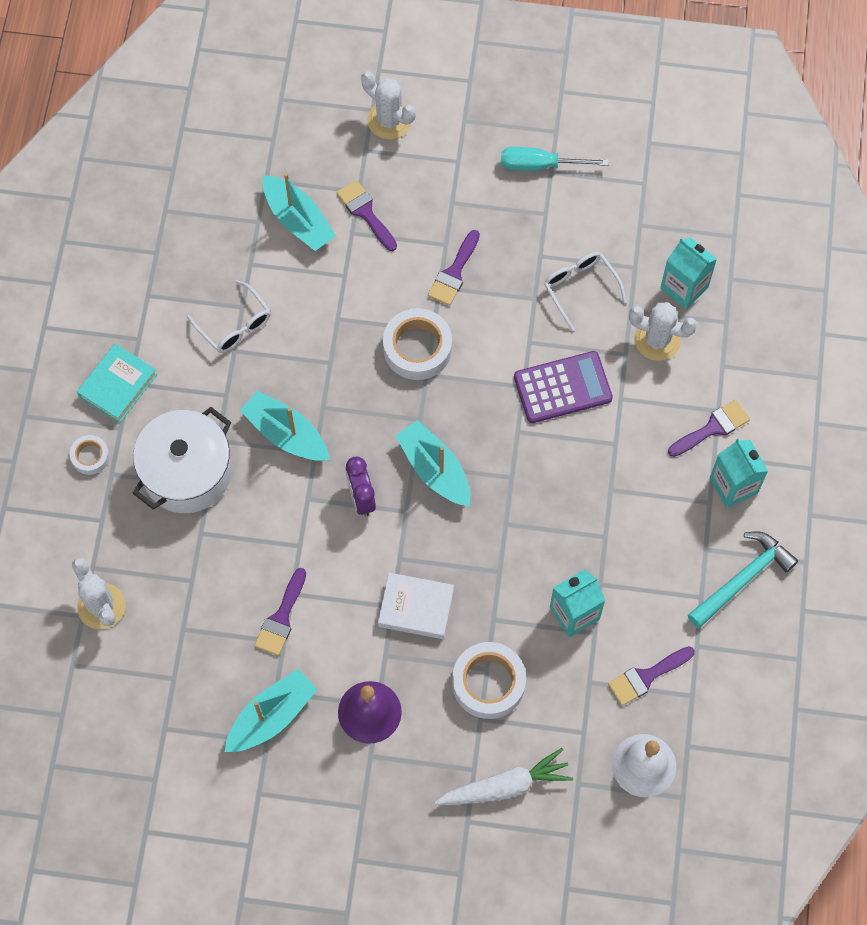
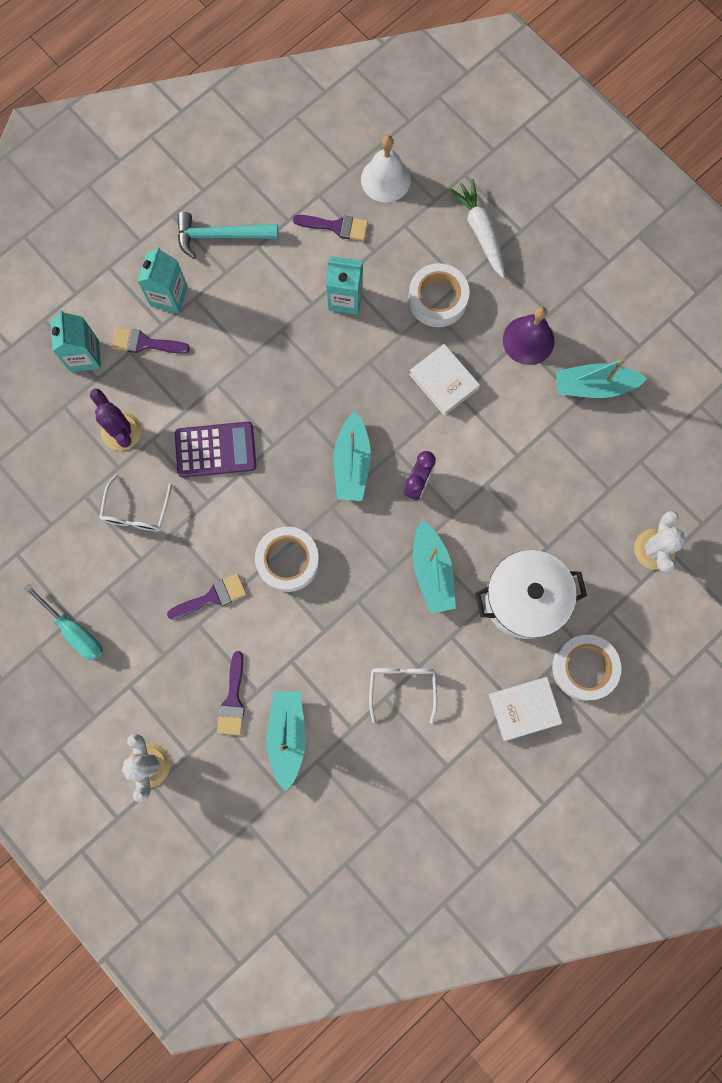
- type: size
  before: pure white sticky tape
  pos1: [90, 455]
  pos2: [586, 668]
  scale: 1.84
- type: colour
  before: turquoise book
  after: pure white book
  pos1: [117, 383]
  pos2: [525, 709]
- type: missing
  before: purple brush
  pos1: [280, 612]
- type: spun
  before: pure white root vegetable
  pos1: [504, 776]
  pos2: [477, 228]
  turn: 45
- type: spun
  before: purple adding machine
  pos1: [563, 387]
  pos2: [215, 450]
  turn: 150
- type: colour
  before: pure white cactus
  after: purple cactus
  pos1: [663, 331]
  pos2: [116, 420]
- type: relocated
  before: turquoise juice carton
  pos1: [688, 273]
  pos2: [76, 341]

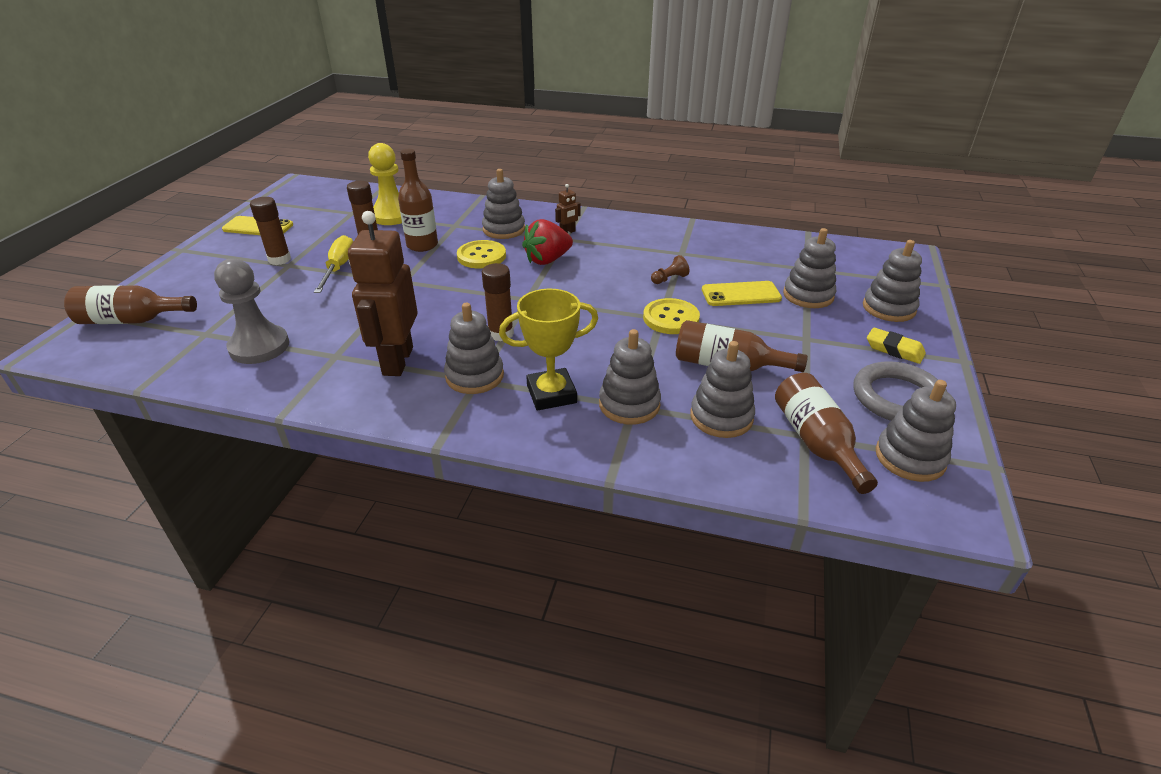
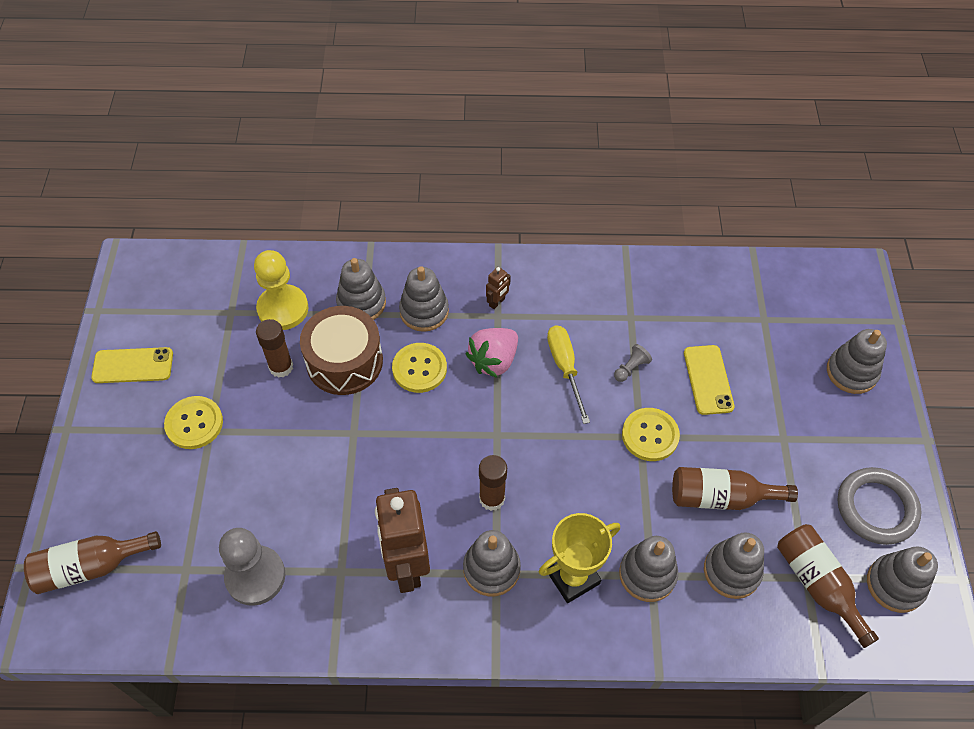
- type: exchanged
  before: dark brown glue stick
  after: bright yellow button
  pos1: [270, 231]
  pos2: [193, 422]
- type: relocated
  before: bright yellow flat screwdriver
  pos1: [333, 264]
  pos2: [568, 374]
- type: exchanged
  before: dark brown flask
  after: dark brown snare drum
  pos1: [418, 200]
  pos2: [341, 350]
- type: colour
  before: red berry
  after: rose-pink berry
  pos1: [547, 242]
  pos2: [492, 353]
- type: colour
  before: dark brown game pawn
  after: ash-grey game pawn
  pos1: [670, 269]
  pos2: [633, 363]
- type: spun
  before: bright yellow phone
  pos1: [742, 293]
  pos2: [709, 380]
  turn: -75
- type: relocated
  before: ash-grey ring stacker
  pos1: [809, 268]
  pos2: [361, 289]
- type: missing
  before: bright yellow pencil eraser
  pos1: [896, 346]

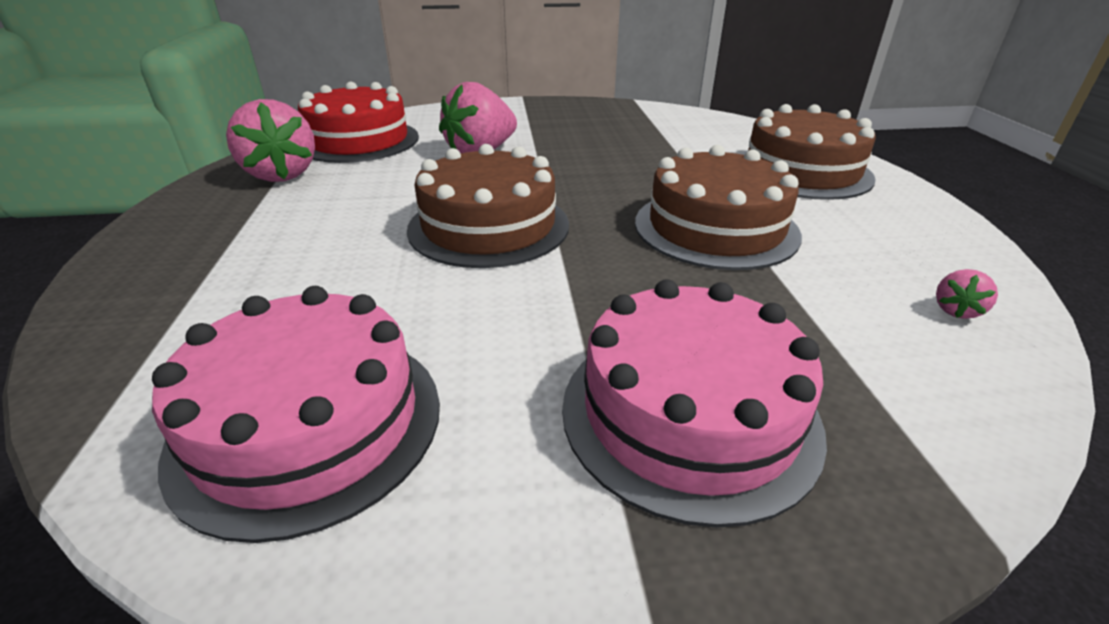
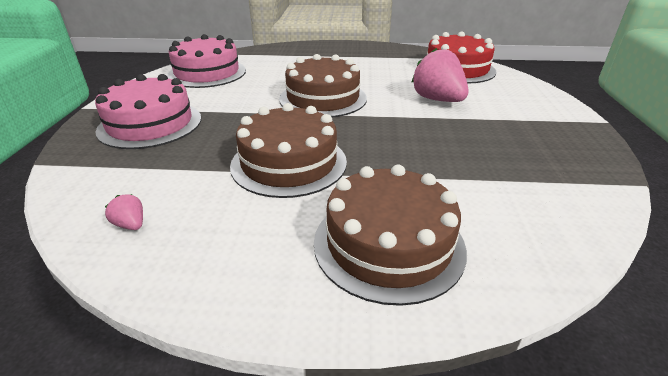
- type: missing
  before: rose-pink berry
  pos1: [270, 140]

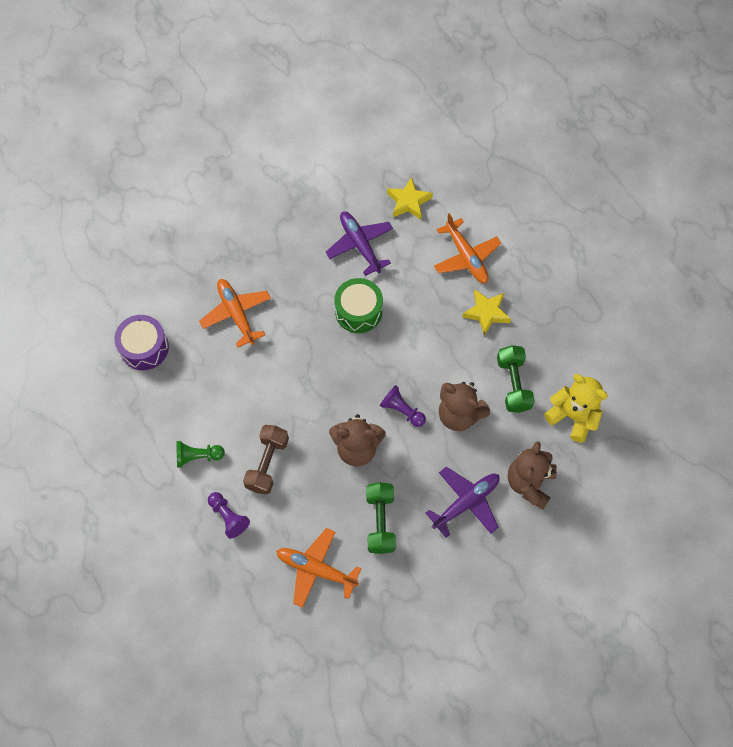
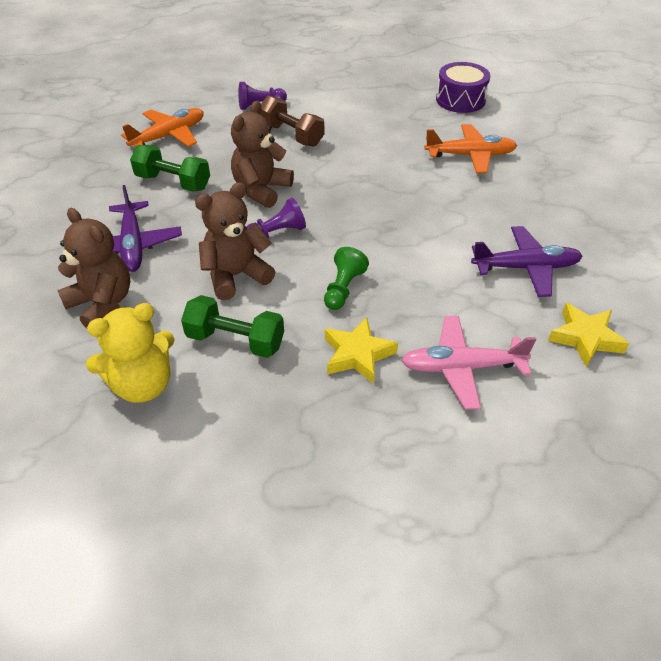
- type: relocated
  before: emerald game pawn
  pos1: [200, 454]
  pos2: [346, 278]
- type: missing
  before: emerald snare drum
  pos1: [358, 305]
- type: colour
  before: orange toy plane
  after: rose-pink toy plane
  pos1: [468, 248]
  pos2: [468, 362]

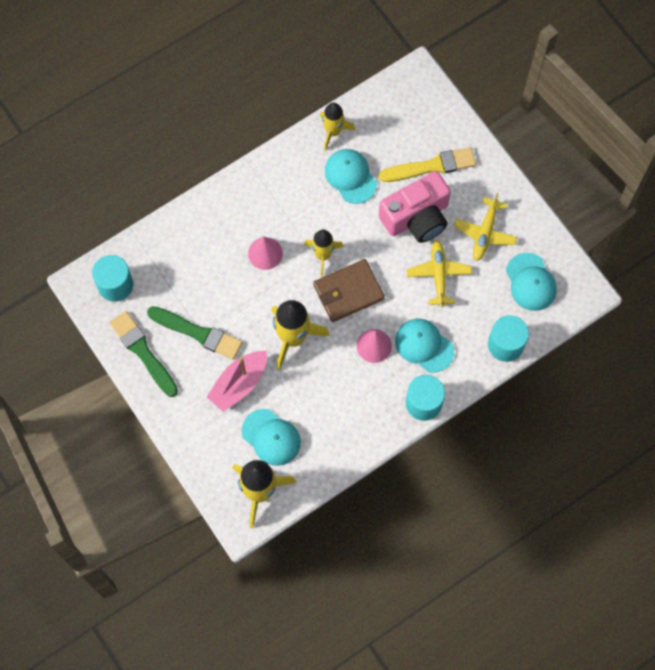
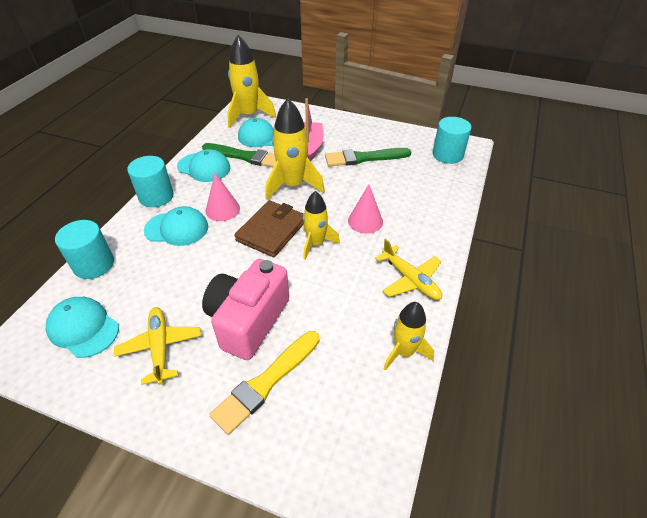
- type: relocated
  before: emerald brush
  pos1: [144, 354]
  pos2: [239, 155]
- type: relocated
  before: turquoise peaked cap
  pos1: [351, 176]
  pos2: [203, 165]
- type: relocated
  before: bright yellow toy plane
  pos1: [439, 273]
  pos2: [408, 269]

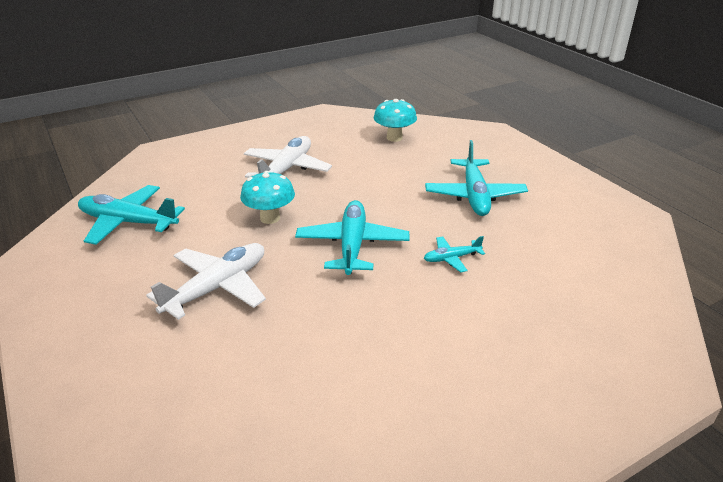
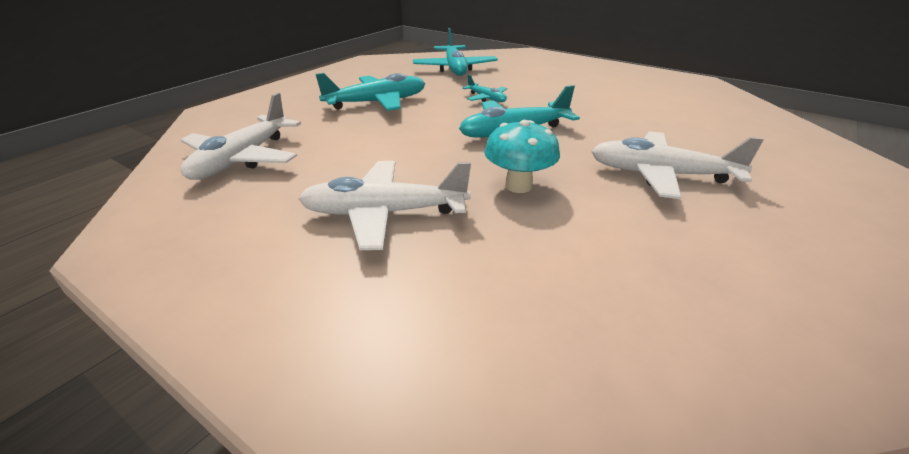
- type: relocated
  before: turquoise toy plane
  pos1: [131, 215]
  pos2: [455, 52]
- type: exchanged
  before: turquoise mushroom
  after: pure white toy plane
  pos1: [395, 120]
  pos2: [241, 136]

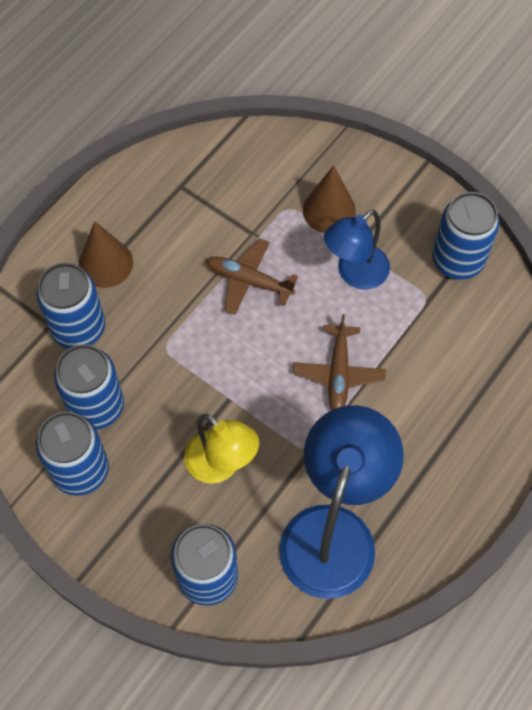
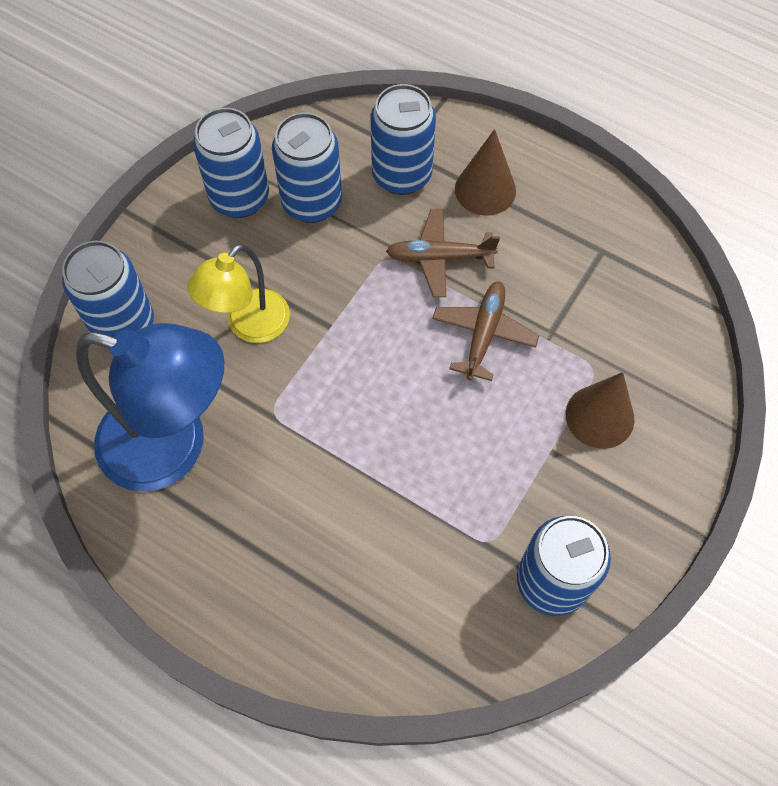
- type: relocated
  before: dark brown toy plane
  pos1: [339, 362]
  pos2: [443, 253]
- type: missing
  before: royal blue lamp
  pos1: [357, 250]

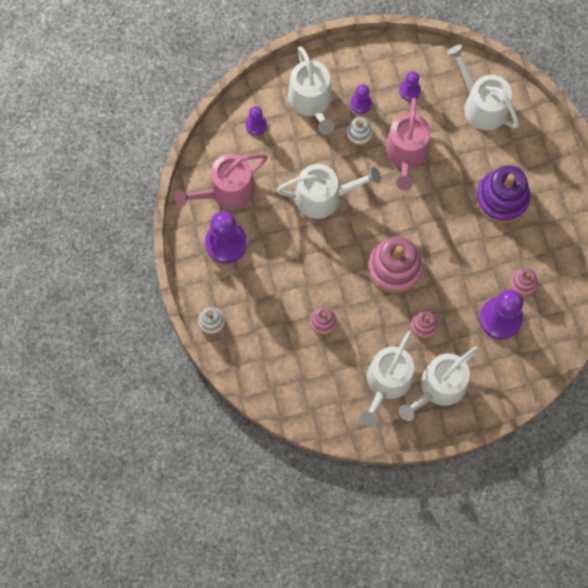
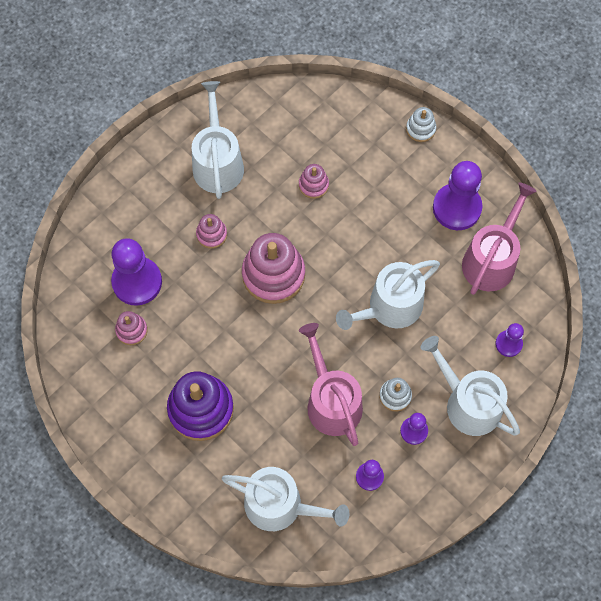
- type: missing
  before: pure white watering pot
  pos1: [439, 384]

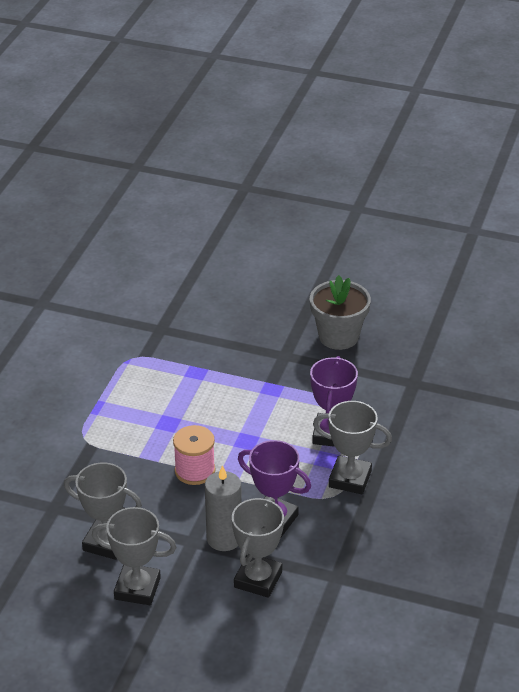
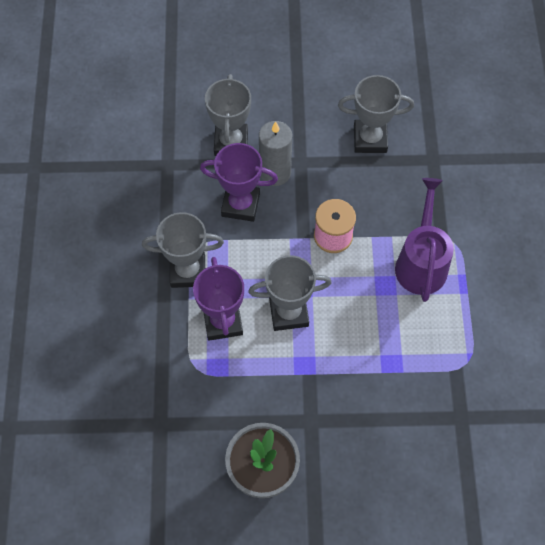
- type: relocated
  before: ash-grey award cup
  pos1: [134, 556]
  pos2: [290, 293]
- type: appeared
  after: purple watering pot
  pos2: [424, 240]

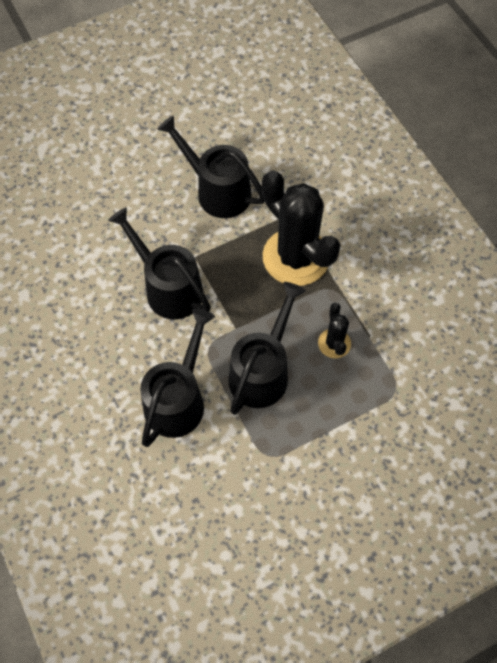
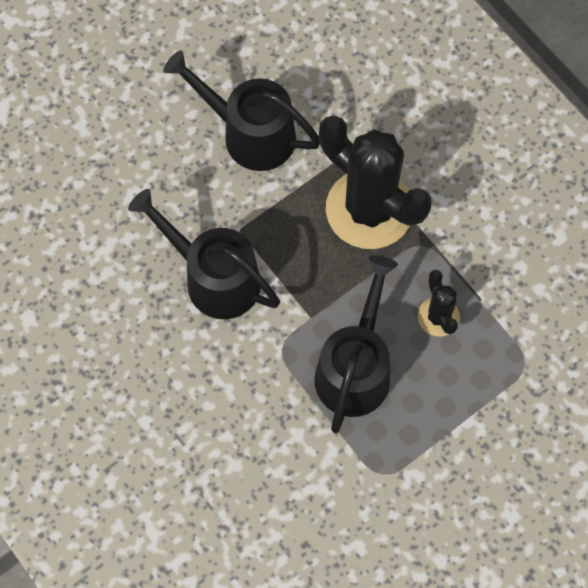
- type: missing
  before: ebony watering pot
  pos1: [177, 377]

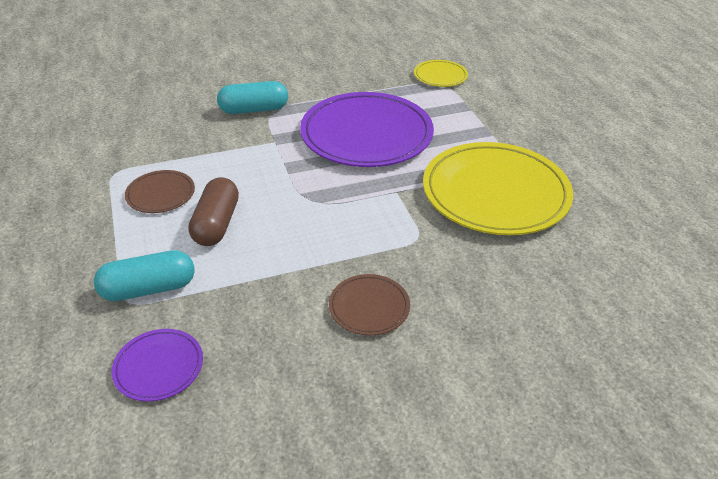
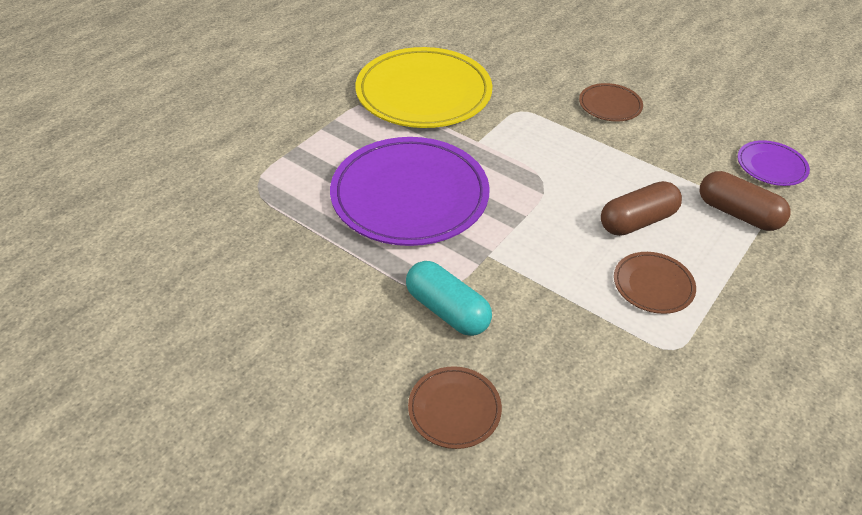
- type: colour
  before: turquoise pill shape
  after: dark brown pill shape
  pos1: [144, 275]
  pos2: [745, 201]
- type: missing
  before: bright yellow plate
  pos1: [441, 73]
- type: appeared
  after: dark brown plate
  pos2: [455, 407]

